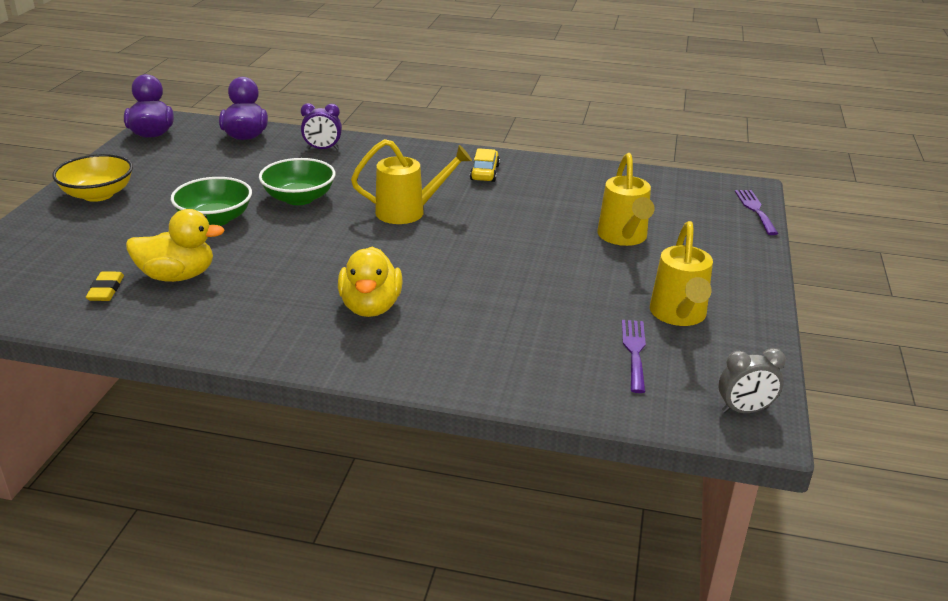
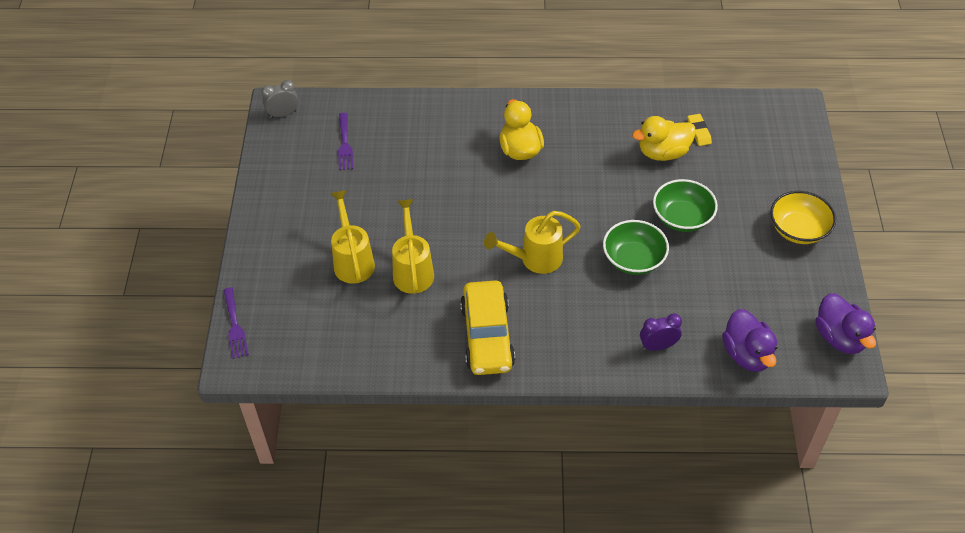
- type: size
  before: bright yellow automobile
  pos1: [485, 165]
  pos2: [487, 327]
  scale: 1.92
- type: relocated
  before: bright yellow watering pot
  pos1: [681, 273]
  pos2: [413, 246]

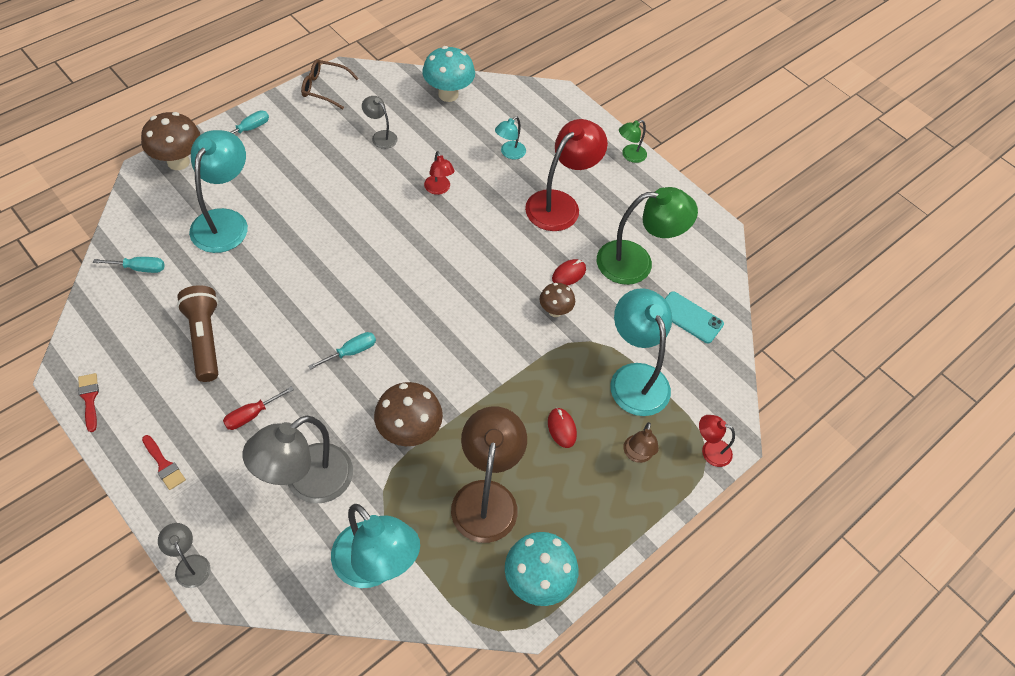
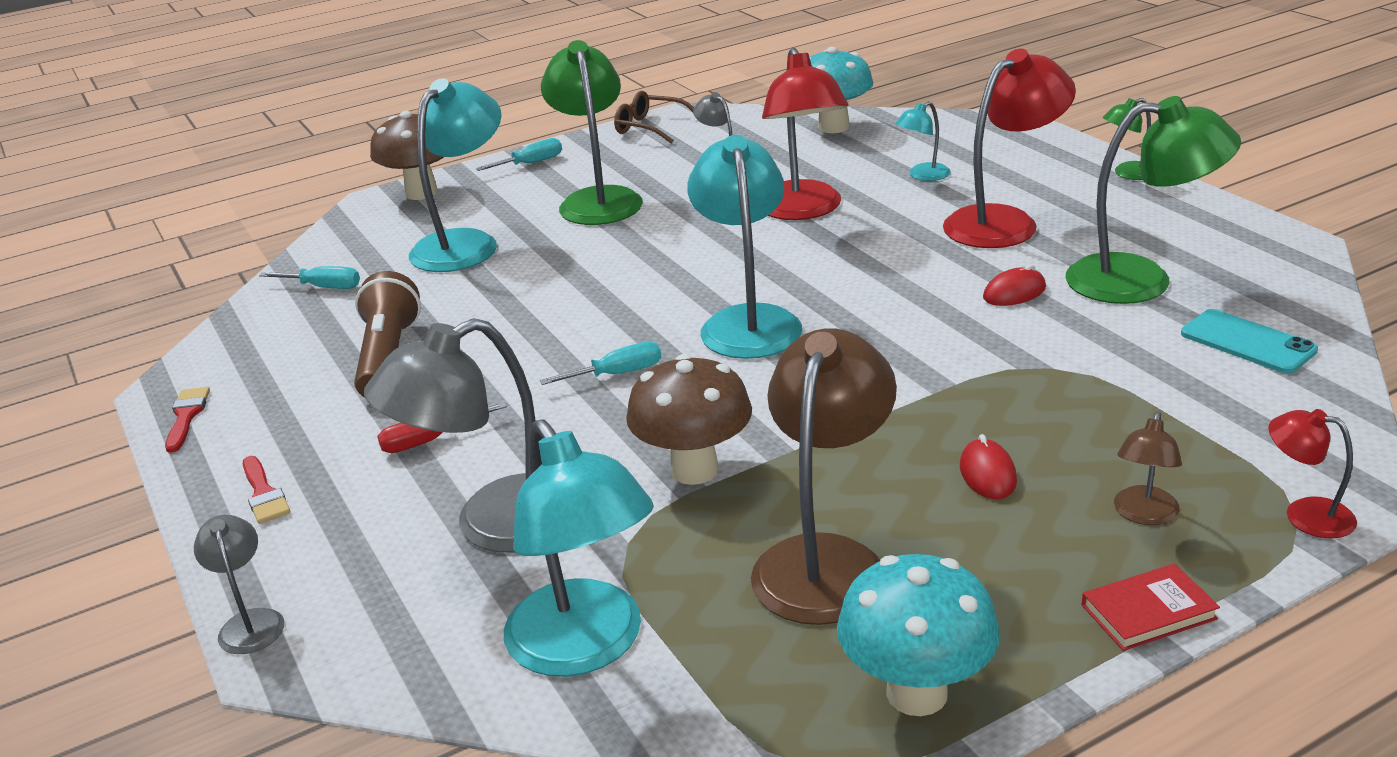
- type: size
  before: red lamp
  pos1: [439, 173]
  pos2: [805, 134]
  scale: 2.06
- type: missing
  before: dark brown mushroom
  pos1: [557, 300]
- type: relocated
  before: turquoise lamp
  pos1: [641, 352]
  pos2: [744, 247]
- type: appeared
  after: emerald lamp
  pos2: [592, 132]
- type: appeared
  after: red book
  pos2: [1151, 607]

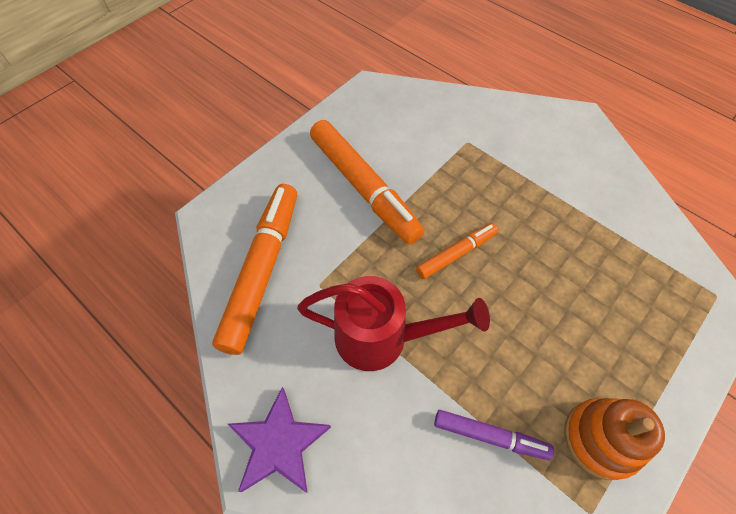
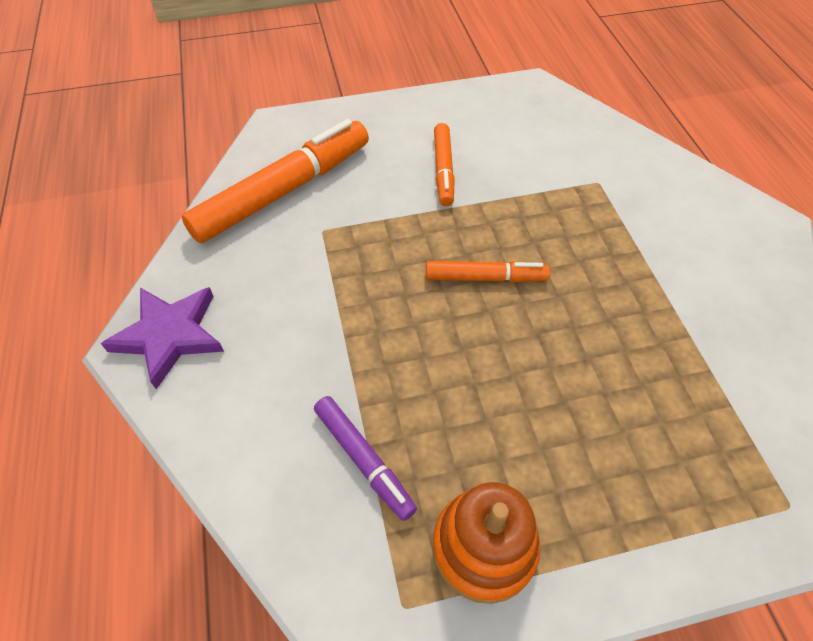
- type: missing
  before: red watering pot
  pos1: [393, 323]
- type: size
  before: orange felt pen
  pos1: [367, 182]
  pos2: [444, 164]
  scale: 0.53

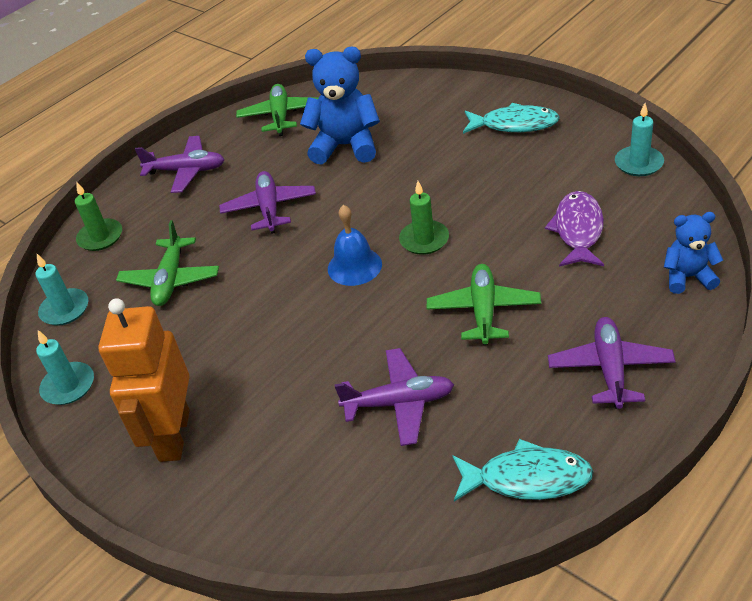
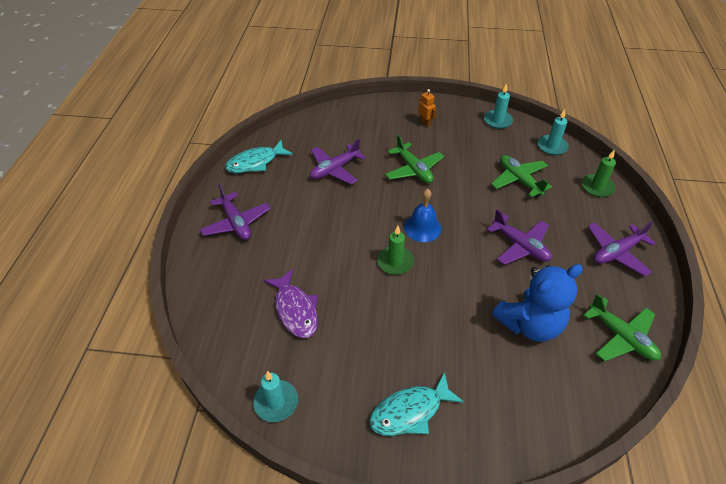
- type: size
  before: orange robot figure
  pos1: [144, 380]
  pos2: [427, 108]
  scale: 0.41
- type: relocated
  before: emerald toy plane
  pos1: [484, 304]
  pos2: [414, 158]
- type: missing
  before: royal blue teddy
  pos1: [693, 253]

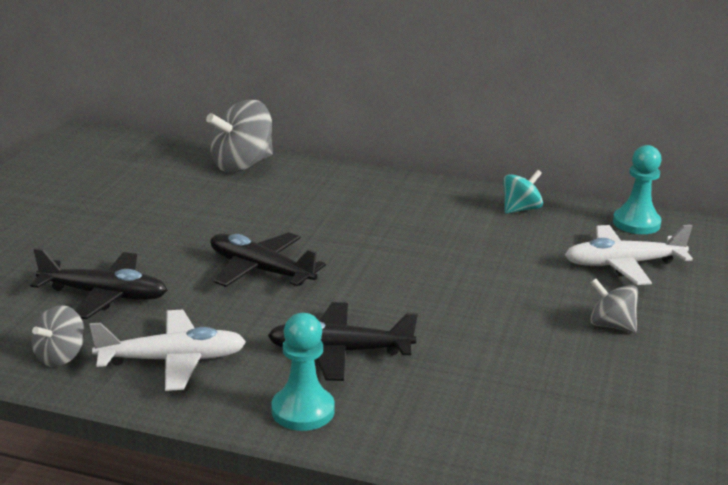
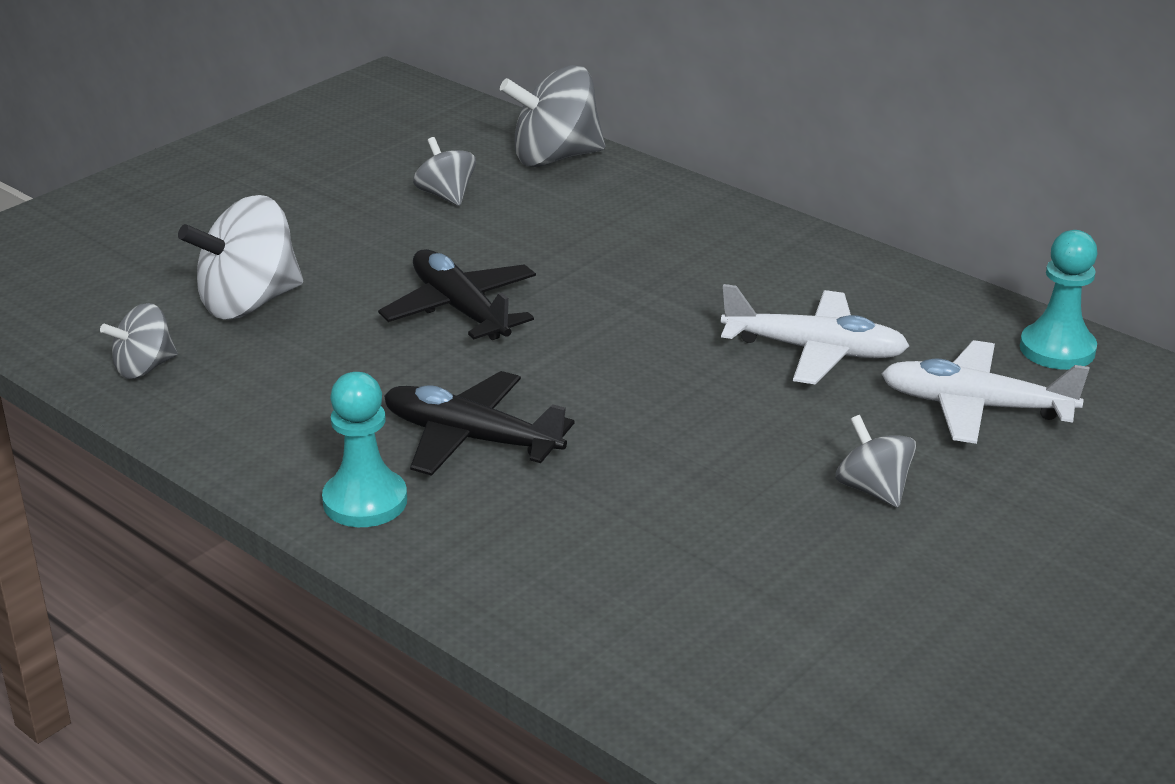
- type: exchanged
  before: ebony toy plane
  after: pure white whirligig
  pos1: [98, 283]
  pos2: [240, 257]
- type: relocated
  before: pure white toy plane
  pos1: [168, 350]
  pos2: [815, 334]
- type: missing
  before: turquoise whirligig
  pos1: [523, 192]
- type: appeared
  after: ash-grey whirligig
  pos2: [444, 171]

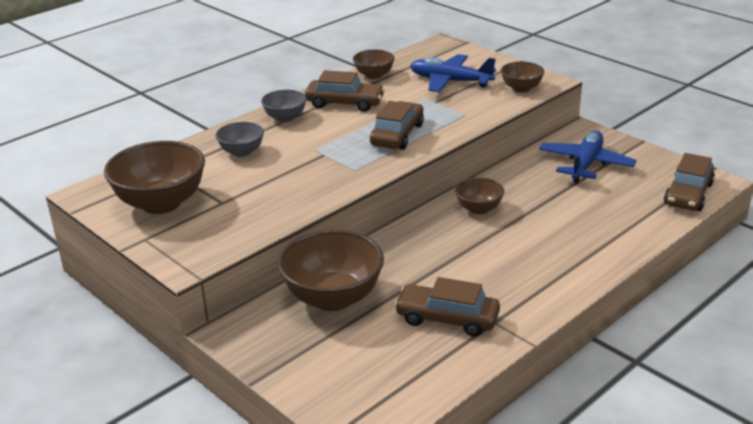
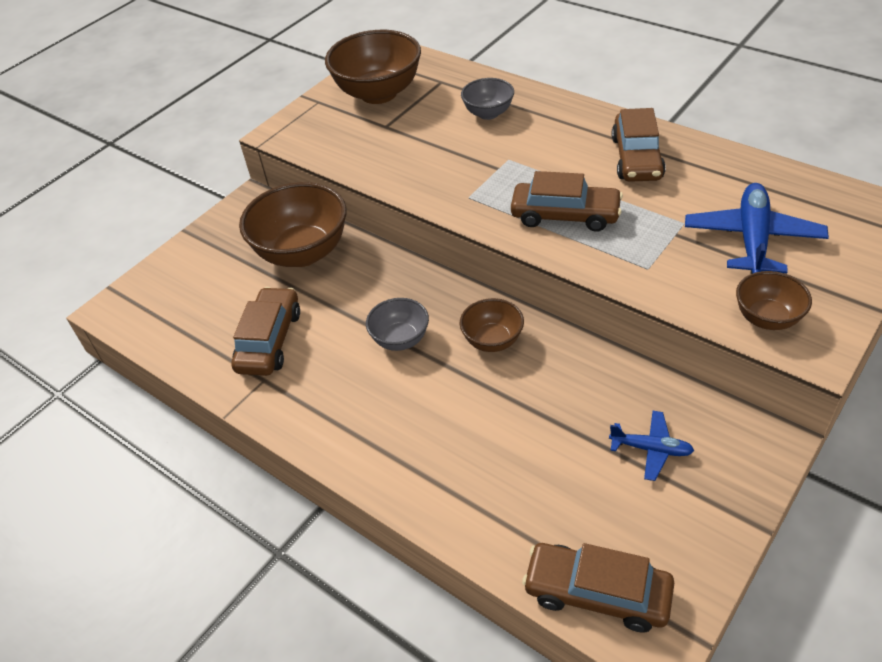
- type: relocated
  before: ash-grey deep dish
  pos1: [284, 106]
  pos2: [397, 324]
- type: missing
  before: dark brown deep dish
  pos1: [374, 64]
- type: size
  before: royal blue toy plane
  pos1: [588, 157]
  pos2: [651, 446]
  scale: 0.55

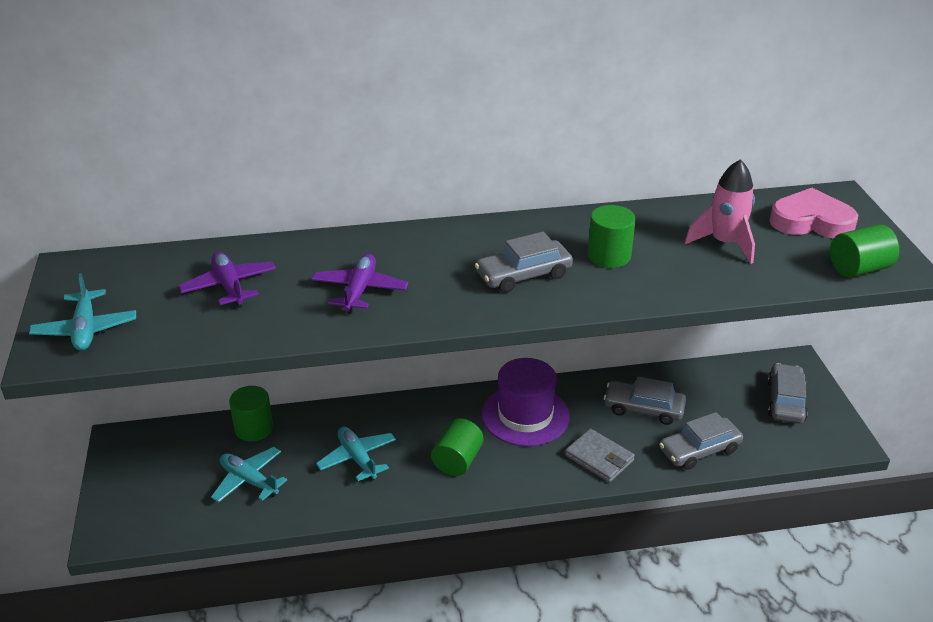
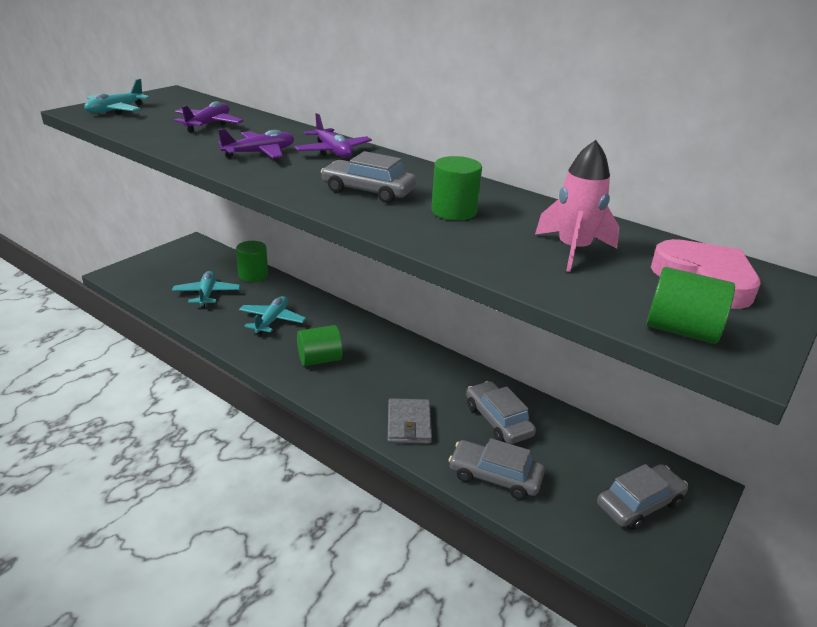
- type: missing
  before: purple top hat
  pos1: [526, 402]
- type: appeared
  after: purple toy plane
  pos2: [333, 135]

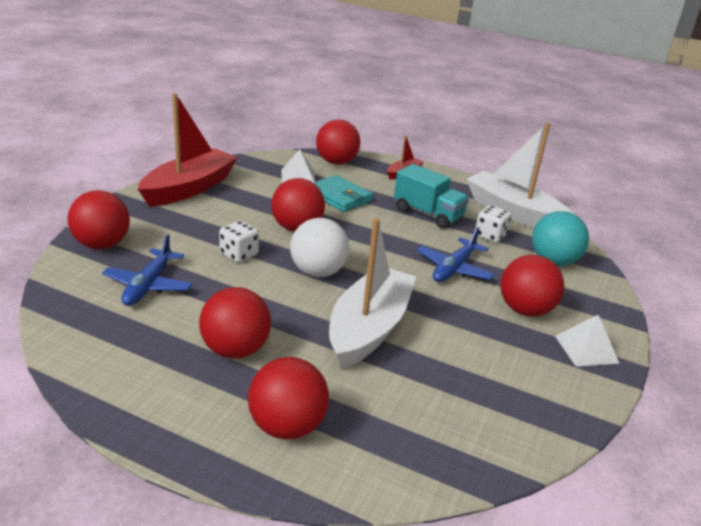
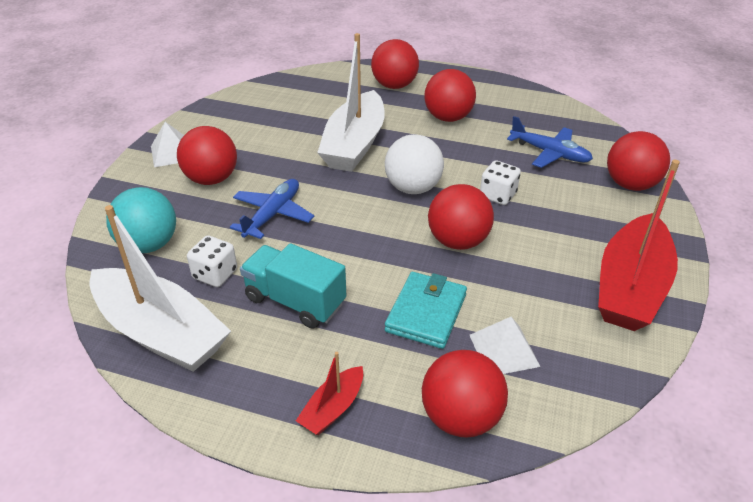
- type: spun
  before: royal blue toy plane
  pos1: [147, 270]
  pos2: [550, 142]
  turn: 120
- type: spun
  before: turquoise card wallet
  pos1: [343, 193]
  pos2: [426, 310]
  turn: 75

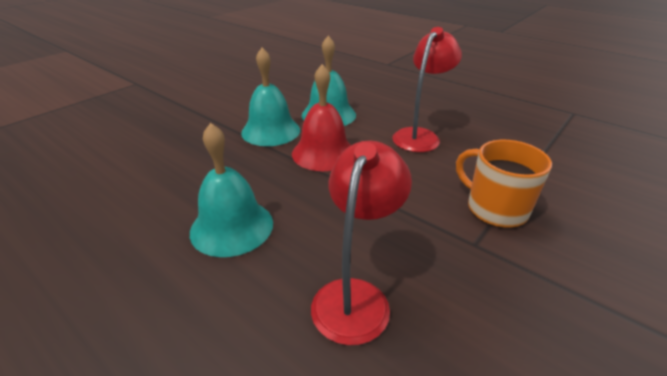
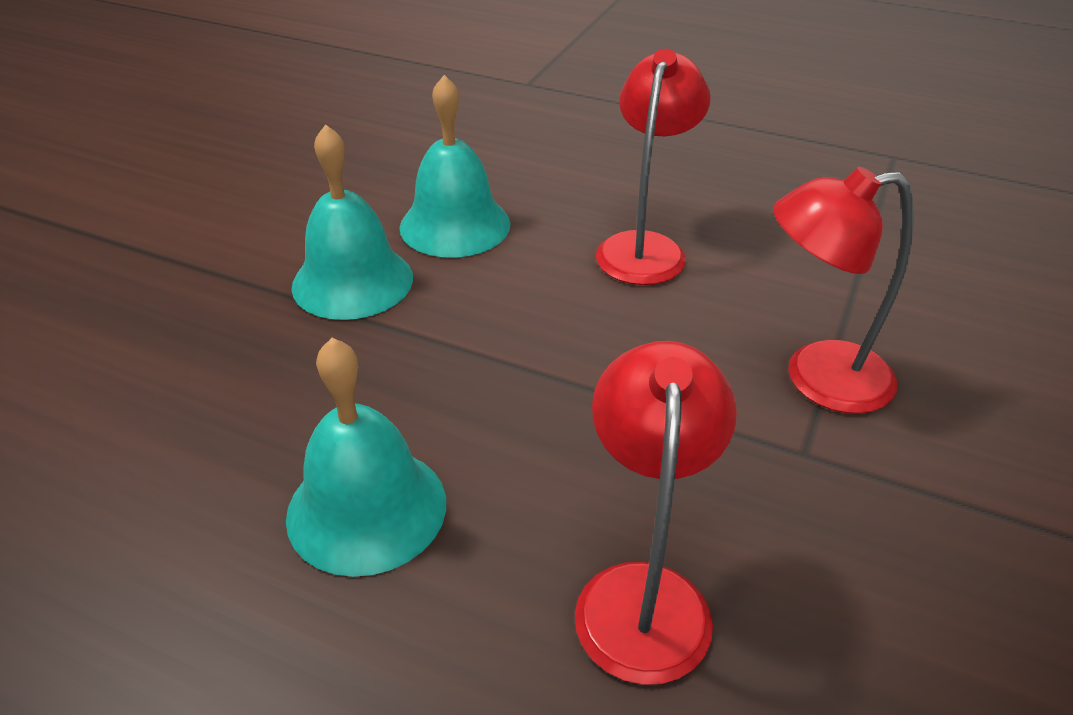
- type: missing
  before: red bell
  pos1: [321, 117]
- type: exchanged
  before: orange coffee mug
  after: red lamp
  pos1: [504, 184]
  pos2: [843, 290]

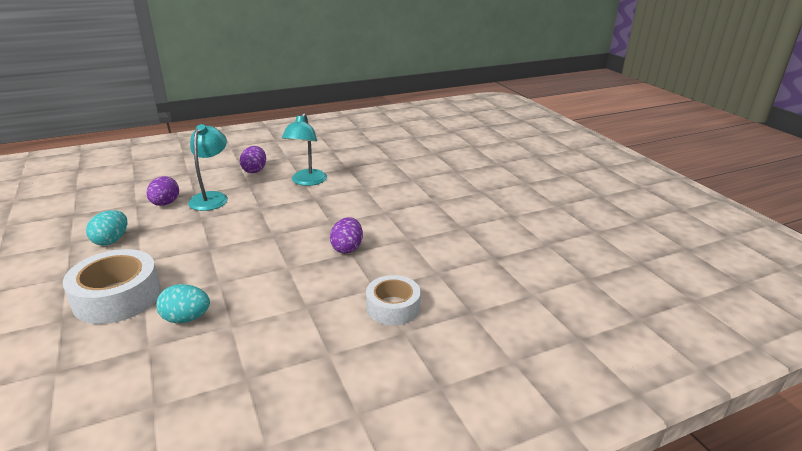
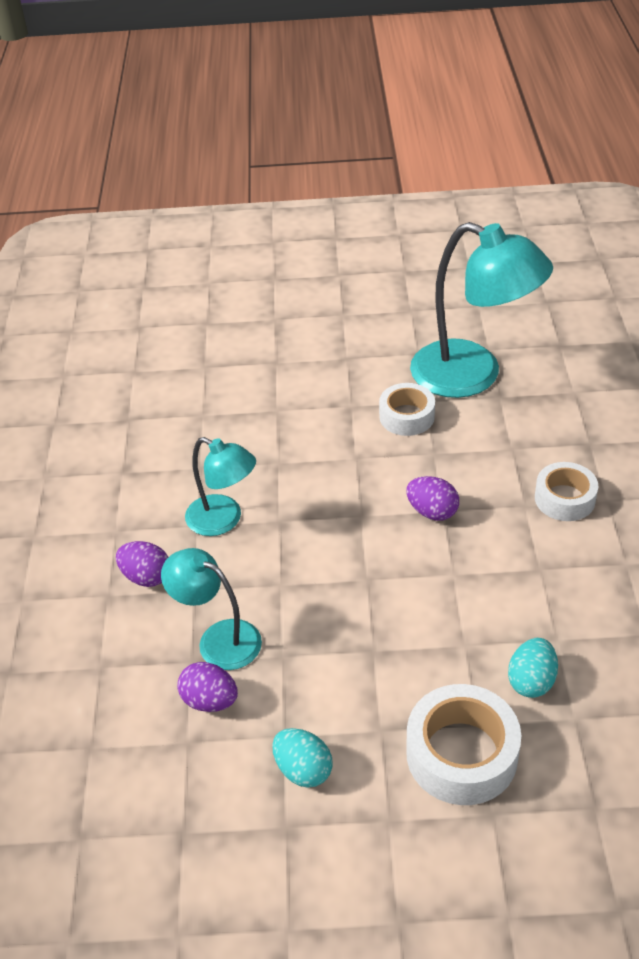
- type: appeared
  after: pure white sticky tape
  pos2: [407, 409]
- type: appeared
  after: turquoise lamp
  pos2: [481, 310]

